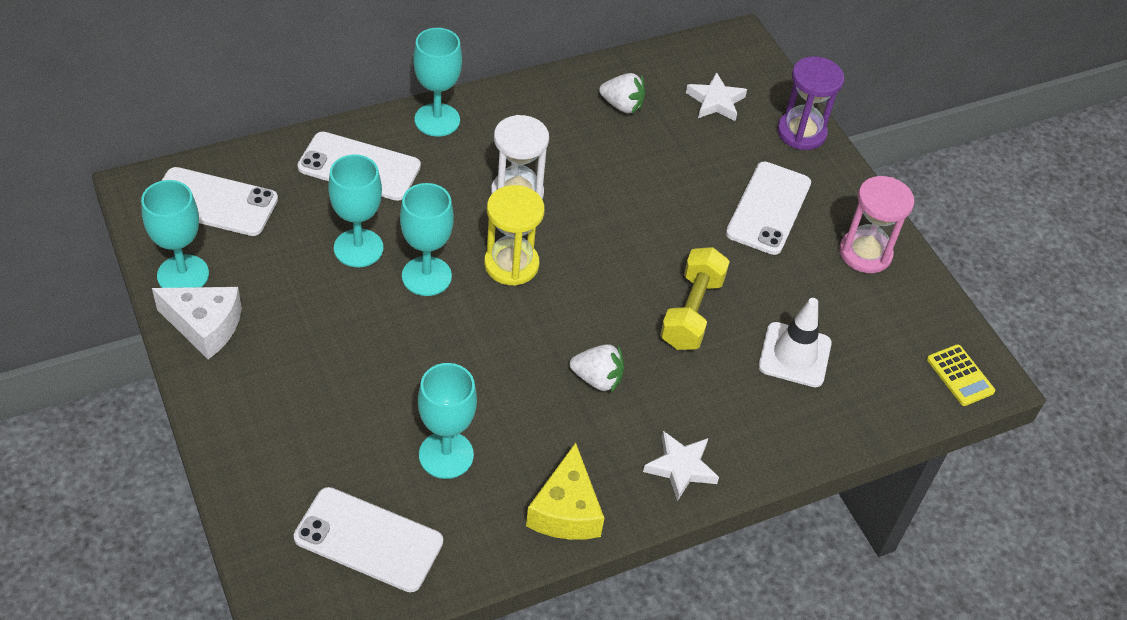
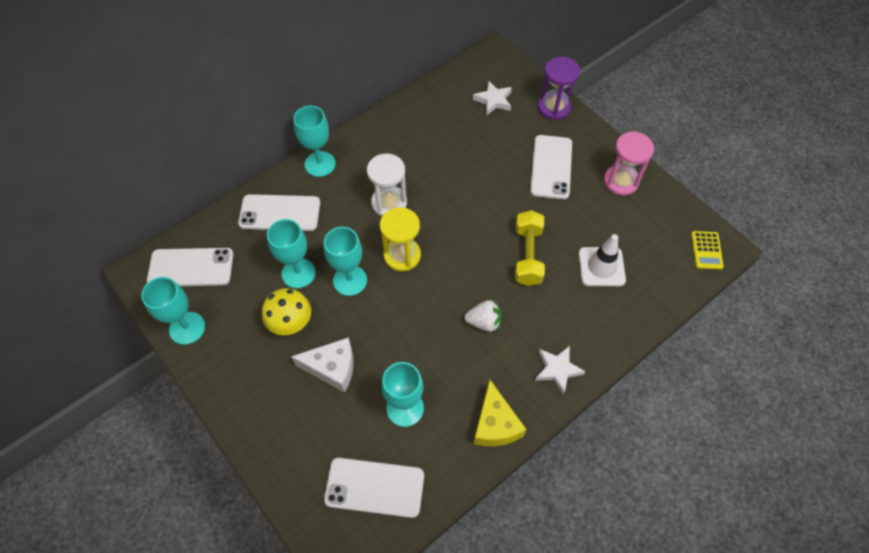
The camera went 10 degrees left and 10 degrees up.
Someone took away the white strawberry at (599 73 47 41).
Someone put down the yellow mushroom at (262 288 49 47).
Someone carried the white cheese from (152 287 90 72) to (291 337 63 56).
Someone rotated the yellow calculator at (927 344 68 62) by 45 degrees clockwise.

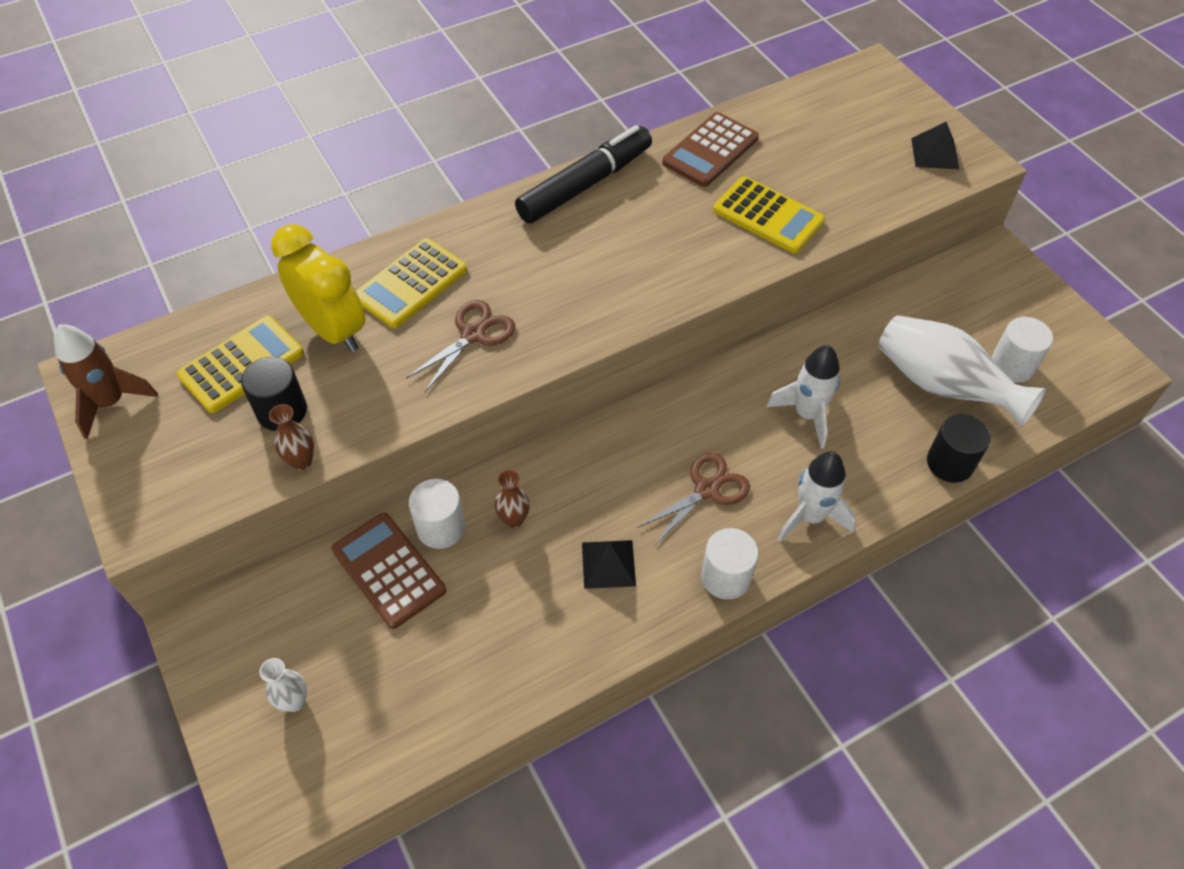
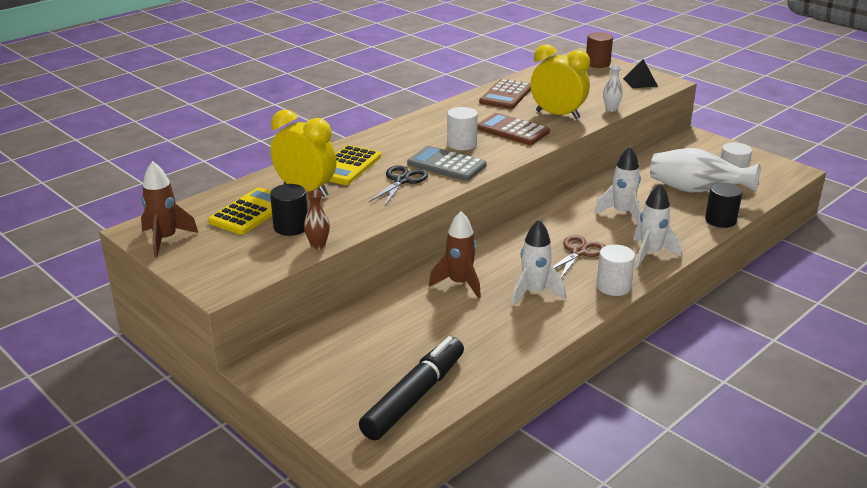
The camera went 15 degrees left and 25 degrees down.
Someone put down the grey calculator at (407 146 80 35).
Someone put down the brown cylinder at (586 32 27 36).
Someone carried the white vase from (259 658 48 54) to (603 65 20 47).
Someone carried the brown calculator from (332 513 114 116) to (477 113 73 32).
Someone carried the white cylinder from (409 479 56 70) to (447 107 31 43).
Someone carried the black marker from (515 125 137 98) to (359 336 105 104).
Someone swapped the brown vase at (495 470 35 58) for the brown rocket at (429 211 52 88).
Someone swapped the black pyramid at (582 540 54 49) for the white rocket at (511 220 55 86).
Someone swapped the yellow calculator at (713 176 112 77) for the yellow clock at (530 44 60 75).
Someone repainted the brown scissors at (406 300 109 92), which became the black scissors at (369 165 59 41).

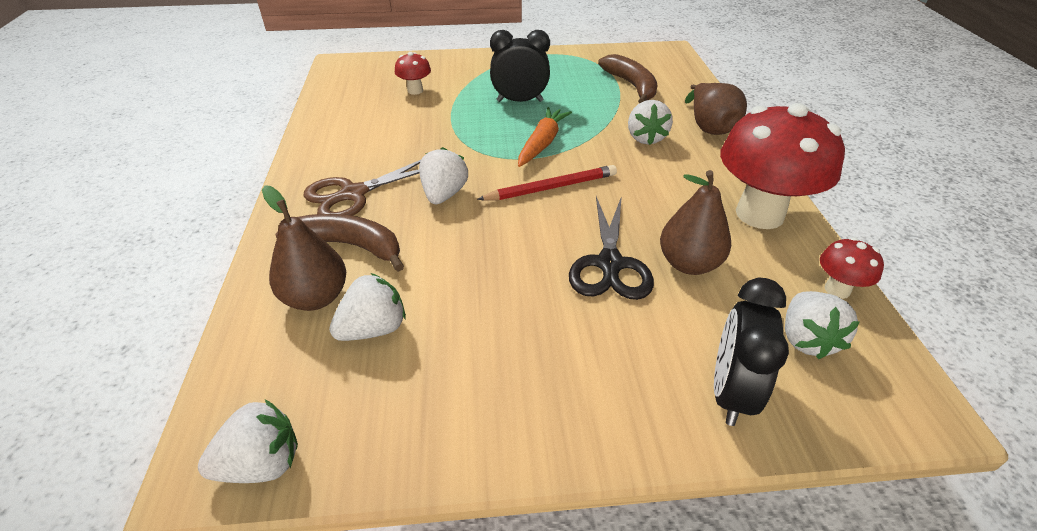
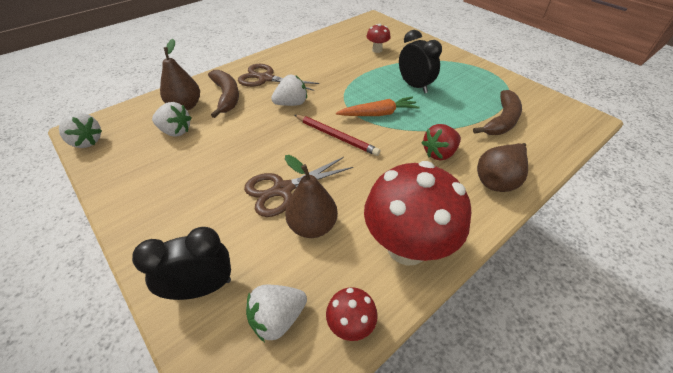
The camera went 55 degrees right and 5 degrees up.
Someone repainted the black scissors at (569 196 85 104), which became the brown scissors at (244 157 109 60).
Someone repainted the white strawberry at (628 100 45 45), which became the red strawberry at (422 124 39 36).

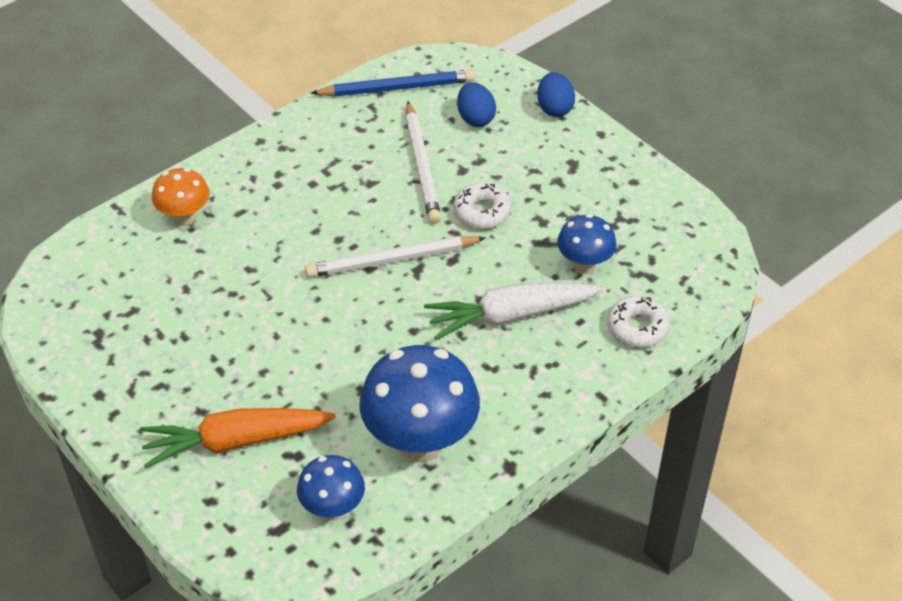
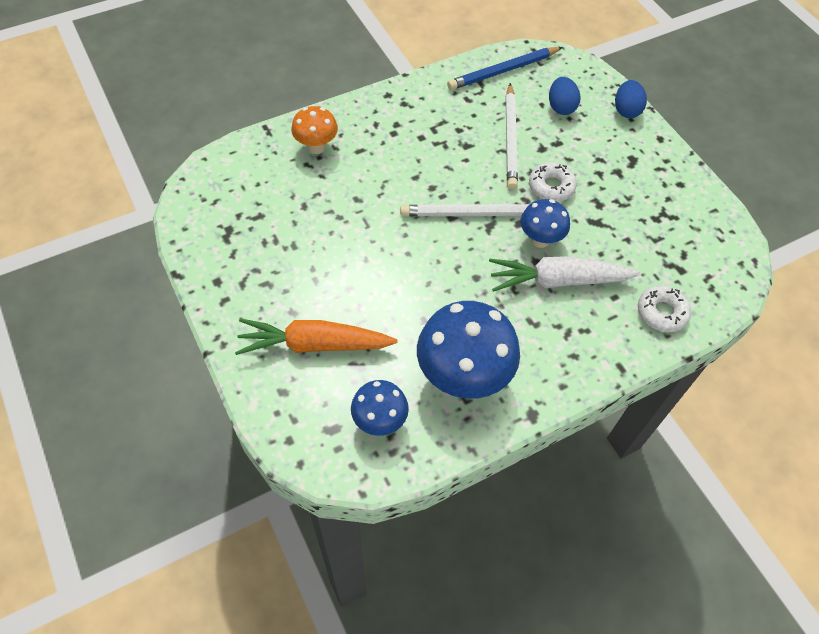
The camera went 10 degrees right and 10 degrees up.
Someone carried the blue mushroom from (557 214 60 60) to (521 199 49 49).
Someone rotated the blue pencil at (311 70 164 27) by 150 degrees clockwise.

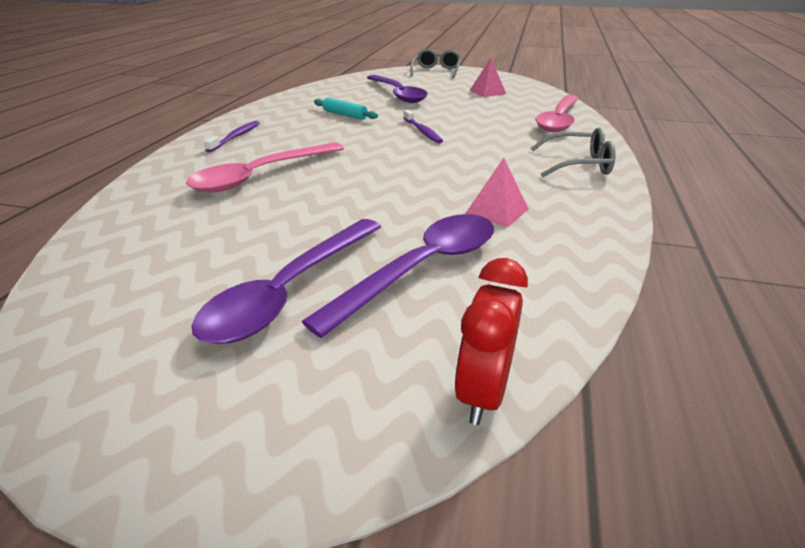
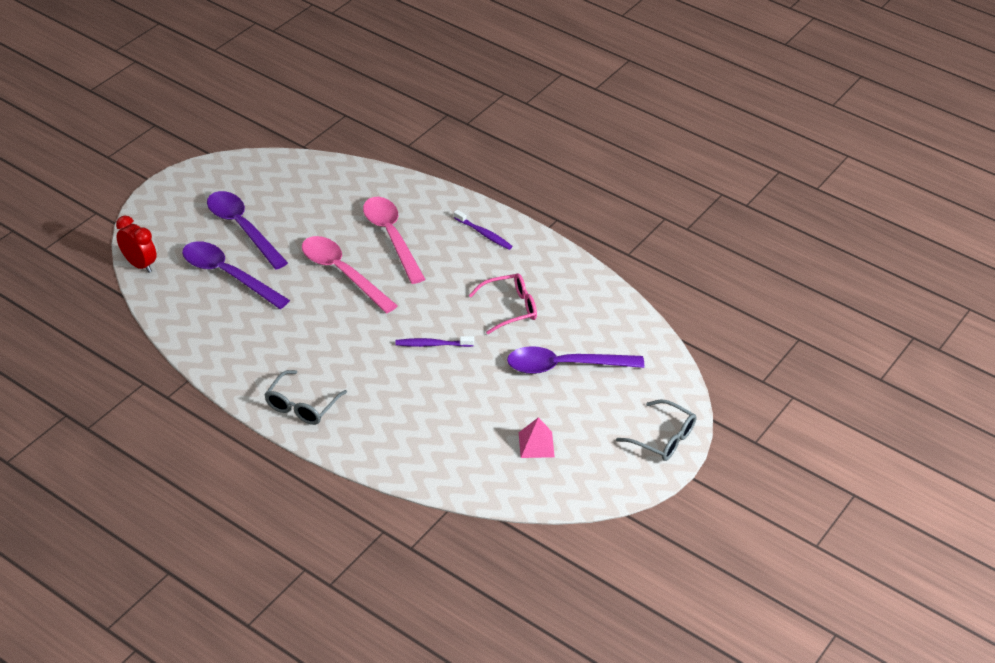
The camera went 110 degrees right and 10 degrees up.
Someone took away the pink pyramid at (465 158 63 69).
Someone carried the pink spoon from (535 95 44 37) to (302 236 96 77).
Someone swapped the turquoise rolling pin at (314 98 64 22) for the pink glasses at (469 273 68 61).
Someone rotated the purple spoon at (301 214 193 124) by 150 degrees clockwise.

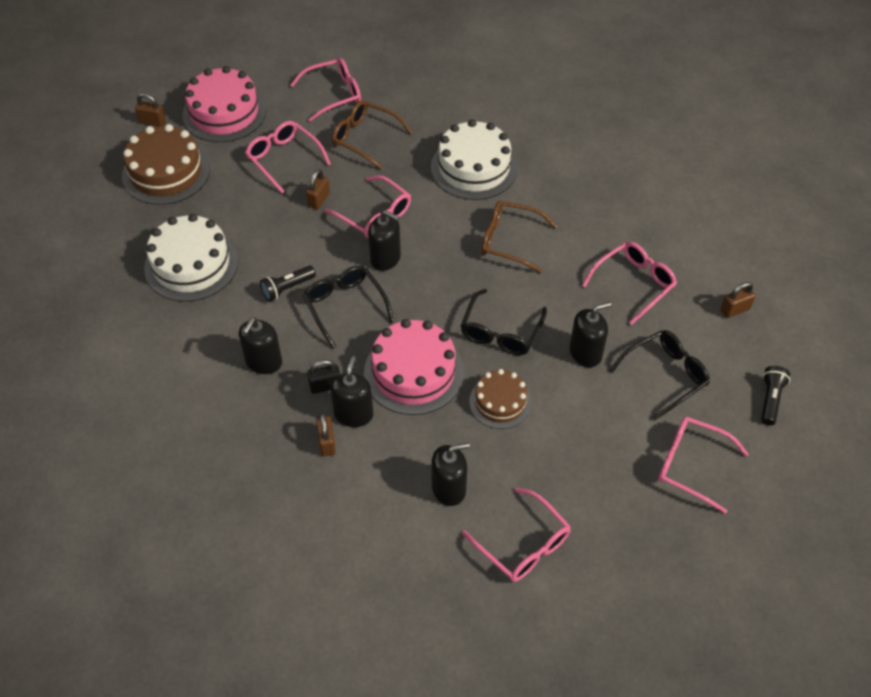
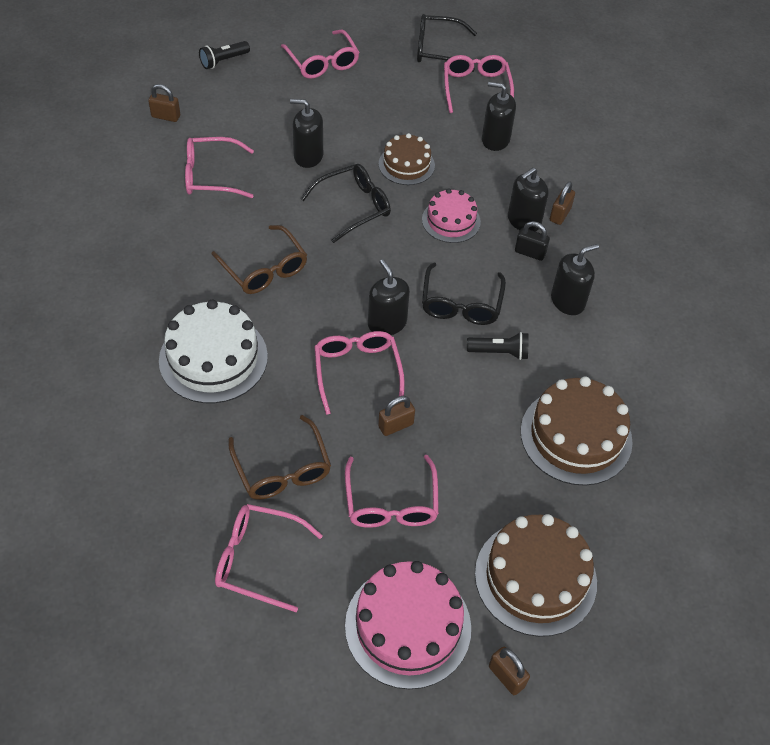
The camera went 145 degrees left and 0 degrees up.
Someone carried the black glasses from (609 330 101 91) to (417 14 60 58).
Someone repainted the white cake at (144 214 94 88), which became the brown cake at (521 376 112 110).
Someone scaled the pink cake at (364 319 100 96) by 0.61.

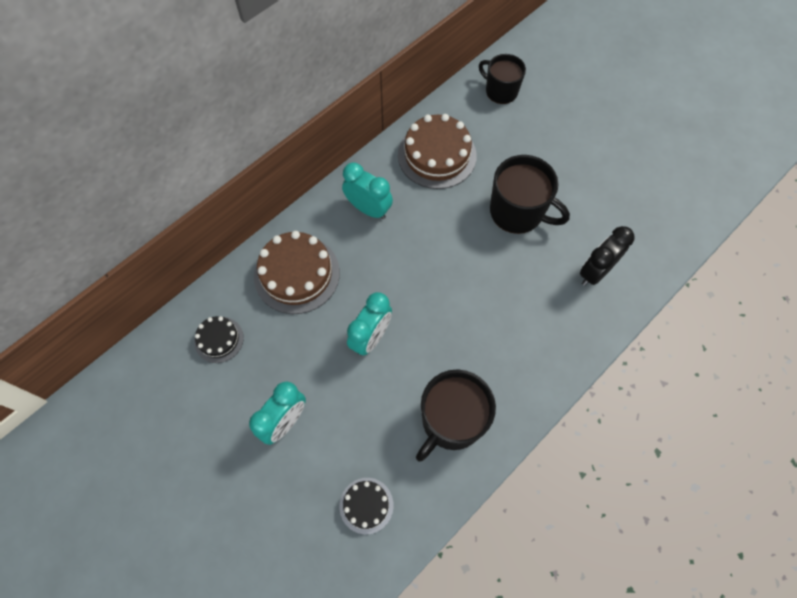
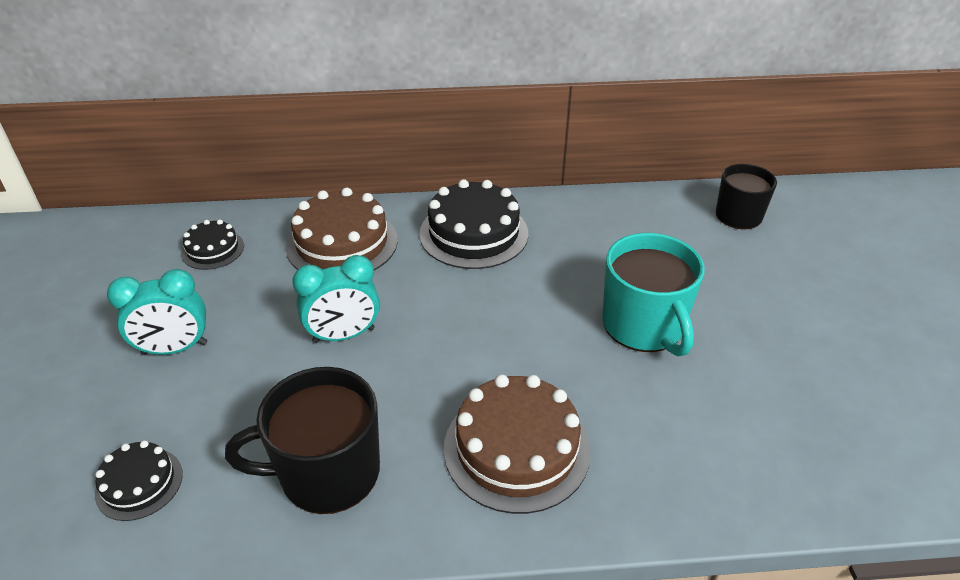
The camera went 40 degrees right and 25 degrees down.
Someone took away the black clock at (580 226 54 60).
Someone carried the brown cake from (398 114 79 75) to (444 374 147 140).
Someone swapped the turquoise clock at (342 162 51 57) for the black cake at (419 179 109 90).
Someone repainted the black mug at (490 155 80 79), which became the turquoise mug at (602 233 103 123).

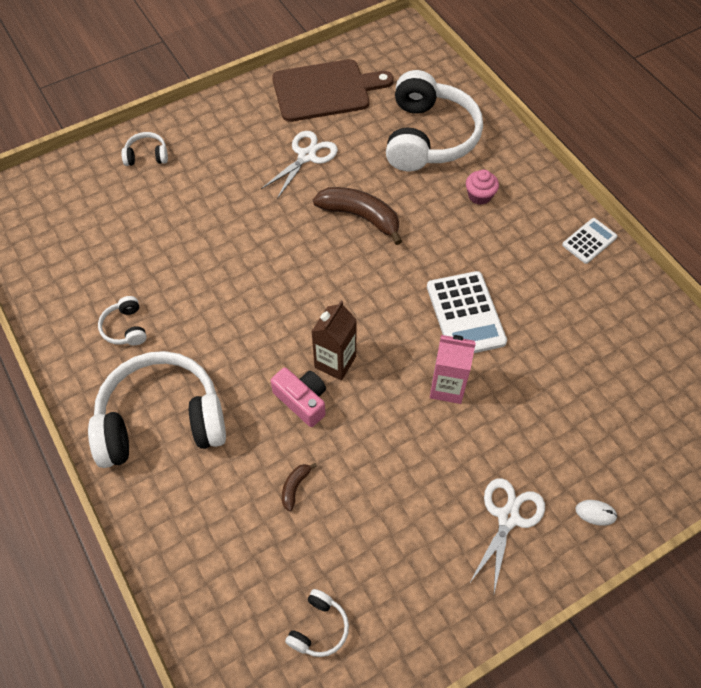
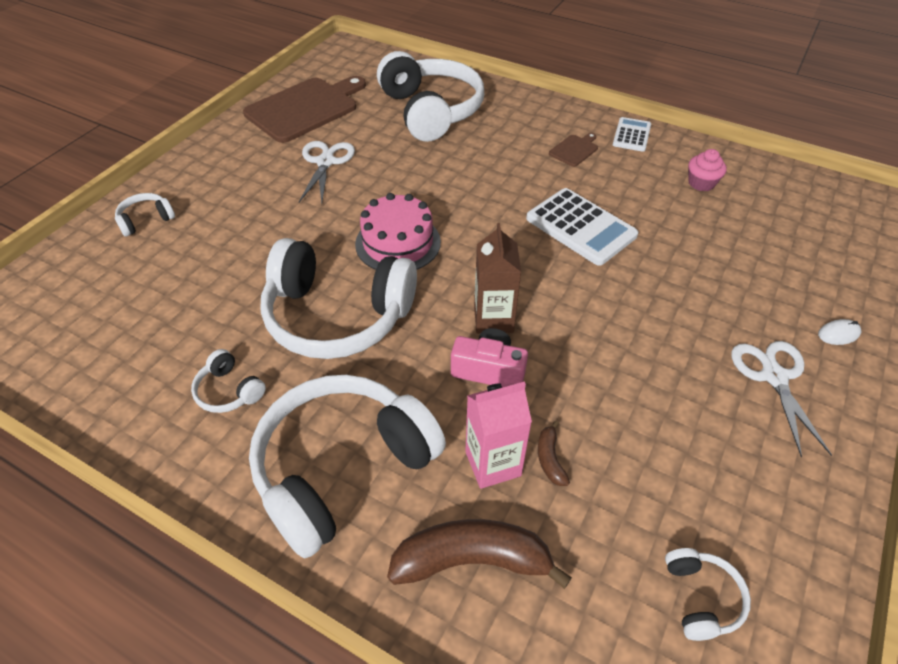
The camera went 30 degrees left and 10 degrees down.
Someone put down the white headphones at (260 238 157 121).
Someone put down the pink cake at (355 193 86 77).
Someone put down the brown cutting board at (549 133 49 34).
Someone carried the brown banana from (313 187 89 58) to (387 519 185 70).
Someone carried the pink carton from (430 335 46 69) to (465 382 67 107).
Someone carried the pink cupcake from (466 170 33 35) to (688 149 39 42).

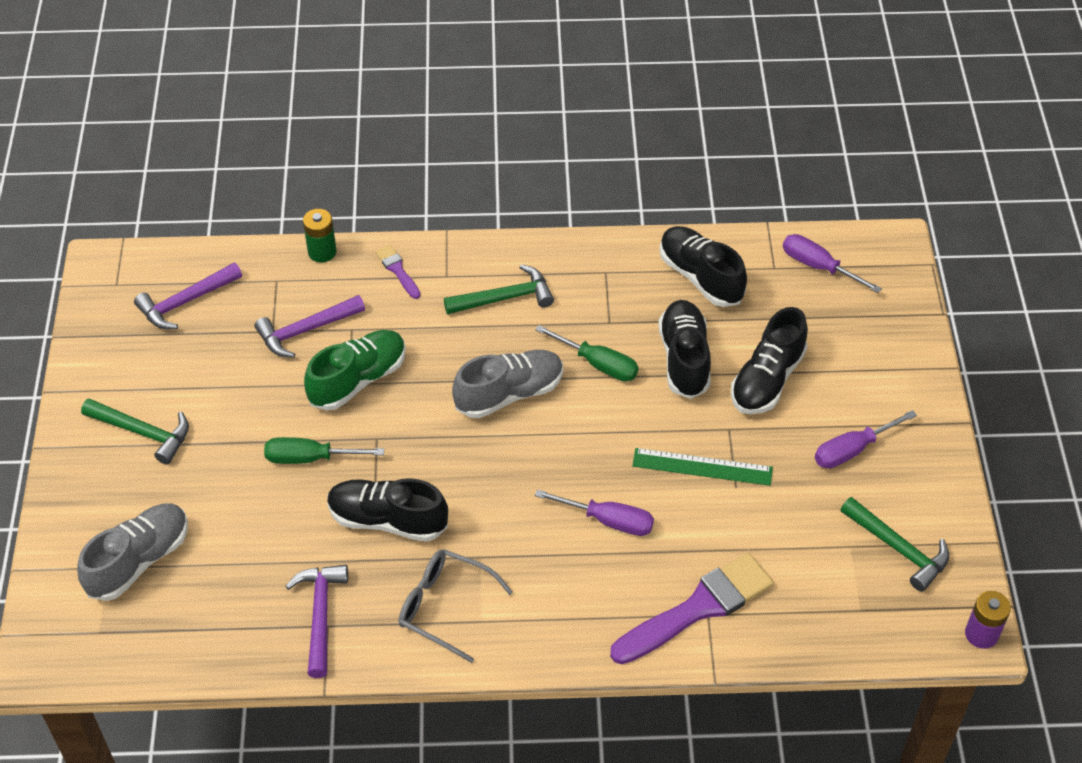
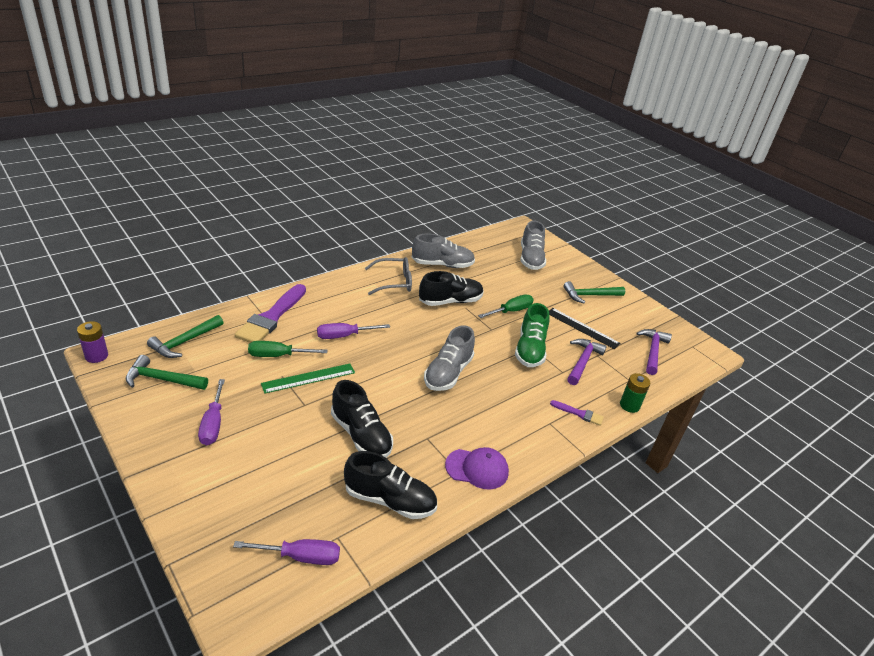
The camera went 140 degrees right and 15 degrees down.
Someone took away the black shoe at (731 307 77 107).
Someone put down the purple cap at (445 447 64 43).
Someone put down the black ruler at (549 308 71 41).
Someone carried the green hammer from (444 264 110 50) to (147 315 77 43).
Someone carried the green screwdriver from (535 325 103 57) to (248 341 79 16).
Someone swapped the purple hammer at (285 565 63 113) for the grey shoe at (412 234 63 34).
Someone rotated the purple screwdriver at (815 410 102 59) by 150 degrees clockwise.

